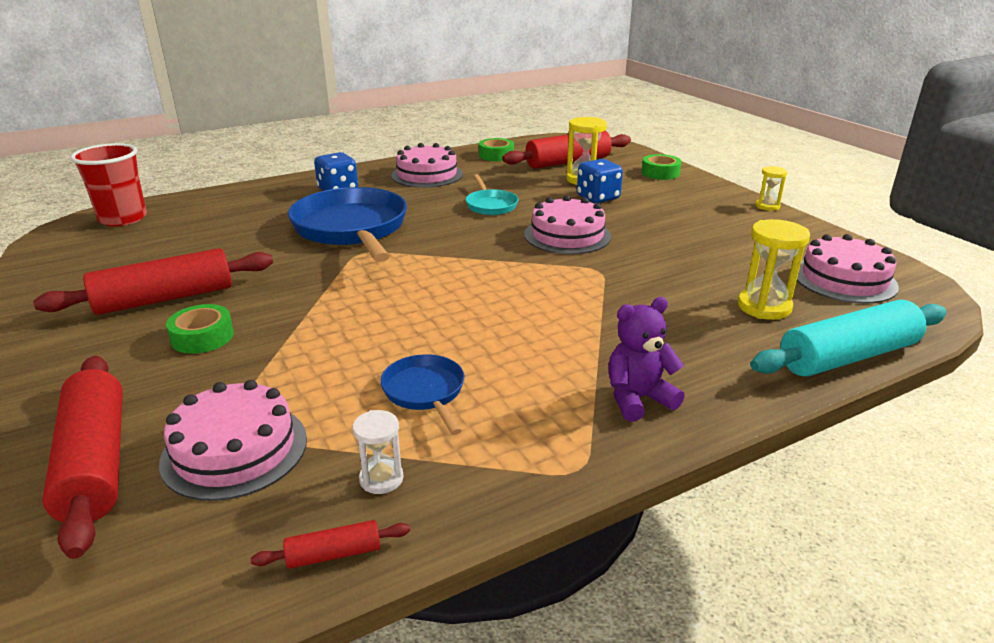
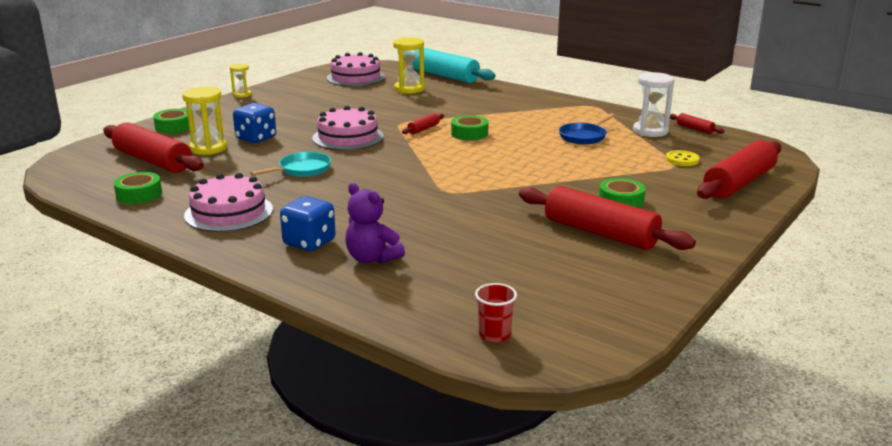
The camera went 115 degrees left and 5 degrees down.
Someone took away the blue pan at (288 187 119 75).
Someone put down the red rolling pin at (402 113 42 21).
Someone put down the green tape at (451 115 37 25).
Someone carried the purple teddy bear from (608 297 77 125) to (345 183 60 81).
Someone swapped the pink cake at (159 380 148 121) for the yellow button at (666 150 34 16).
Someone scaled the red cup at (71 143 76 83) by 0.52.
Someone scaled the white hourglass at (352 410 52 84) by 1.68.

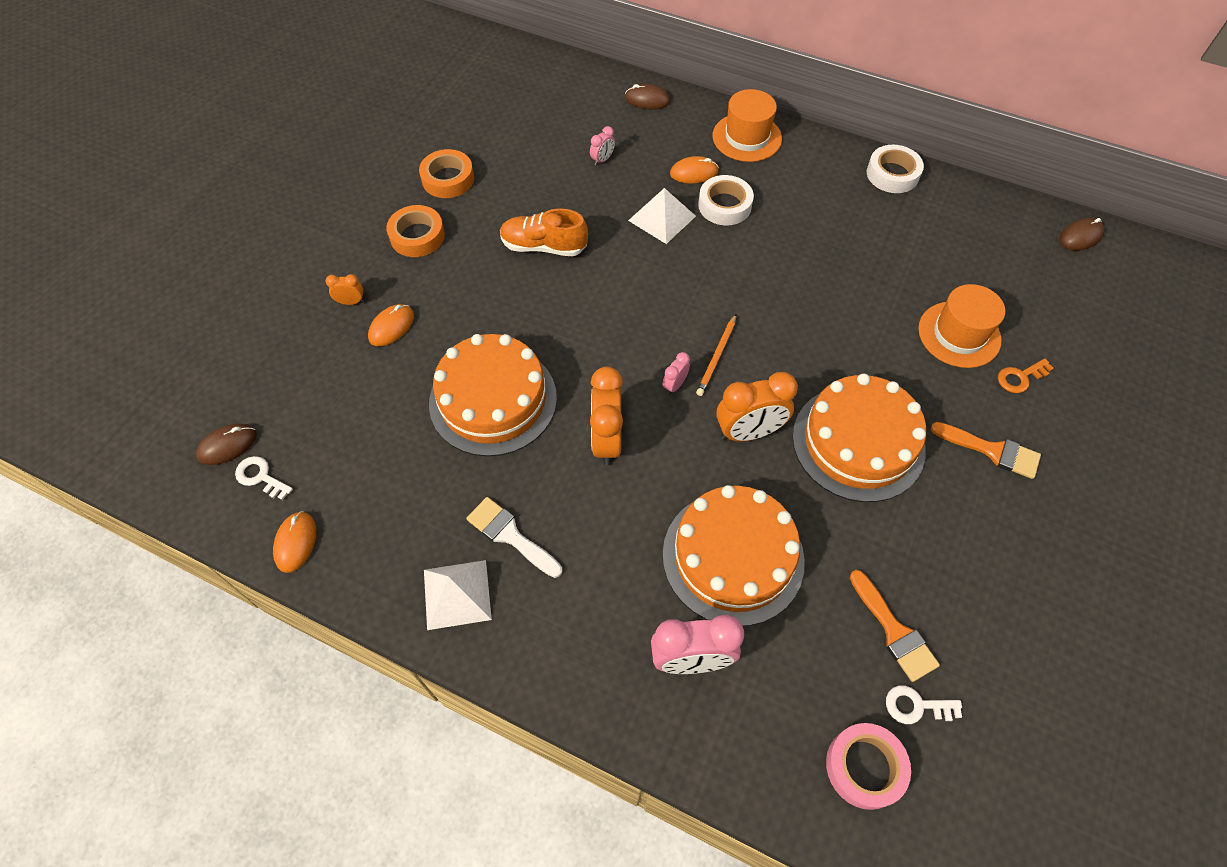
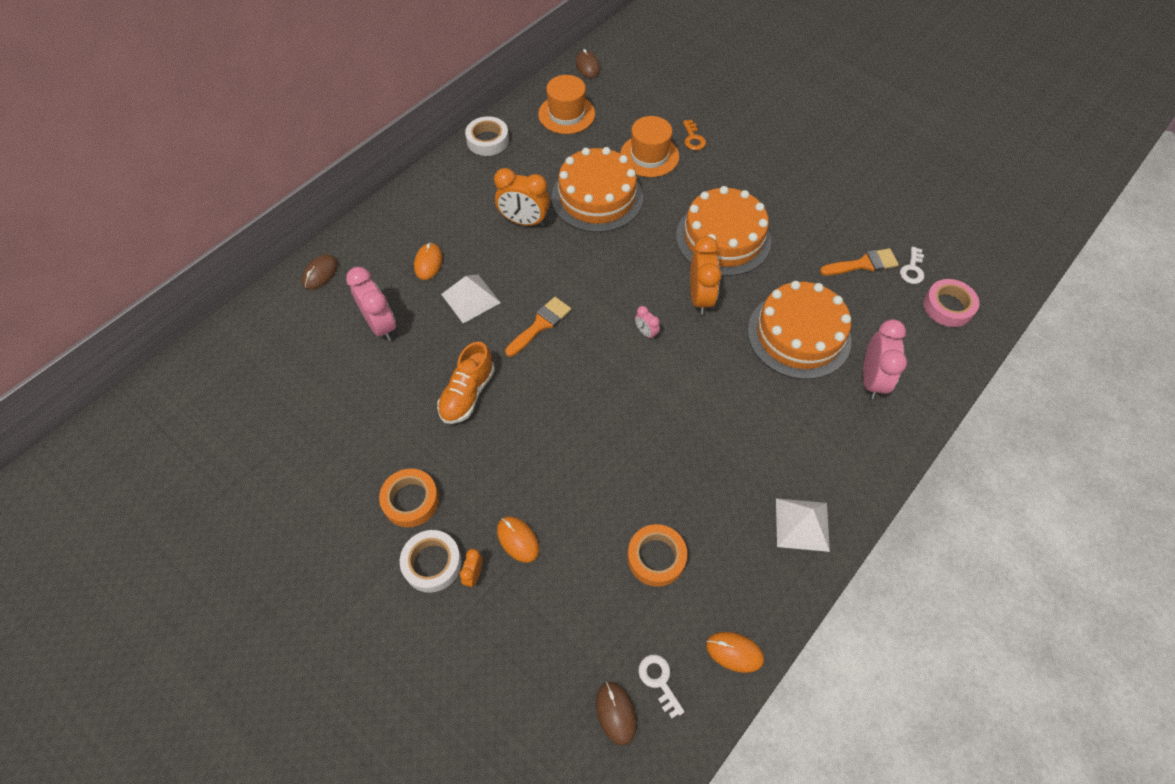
The camera went 75 degrees left and 0 degrees up.
Someone took away the white brush at (466 497 96 81).
Someone took away the orange pencil at (696 314 40 82).
Someone carried the orange tape from (419 149 55 49) to (627 524 60 63).
Someone carried the orange cake from (429 334 128 123) to (552 147 91 85).
Someone carried the orange clock from (590 366 33 100) to (494 168 56 58).
Someone carried the white tape from (698 175 56 50) to (400 530 62 63).
Someone carried the orange hat from (712 89 70 73) to (538 75 57 59).
Someone carried the orange brush from (930 422 111 57) to (505 297 66 60).
Someone rotated the white key at (235 456 58 44) by 105 degrees clockwise.
Someone scaled the pink clock at (590 126 25 40) by 2.08.

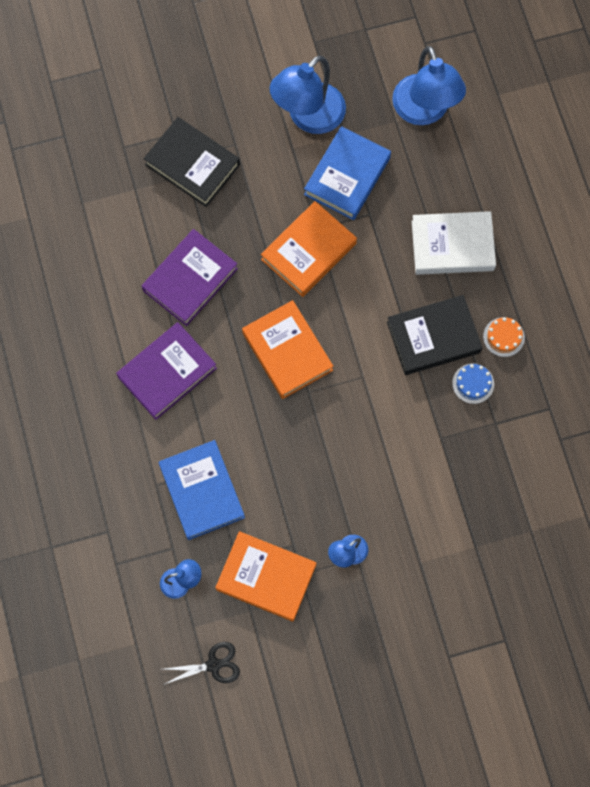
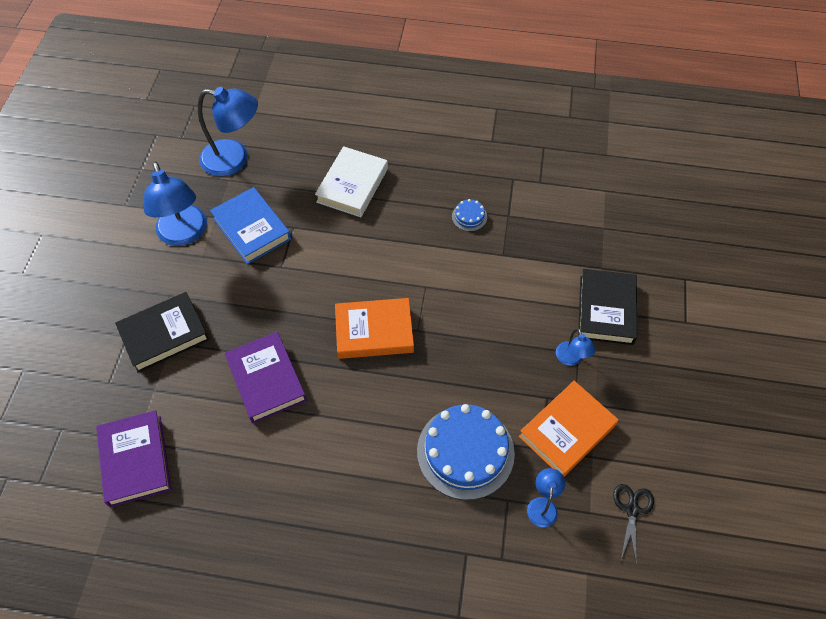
The camera went 65 degrees left and 15 degrees down.
Someone took away the orange book at (261 201 96 96).
Someone took away the orange cake at (483 317 42 40).
Someone carried the purple book from (116 322 101 98) to (96 410 75 97).
Someone carried the black book from (387 295 96 80) to (578 269 59 76).
Someone swapped the blue book at (158 440 87 100) for the blue cake at (417 404 98 96).

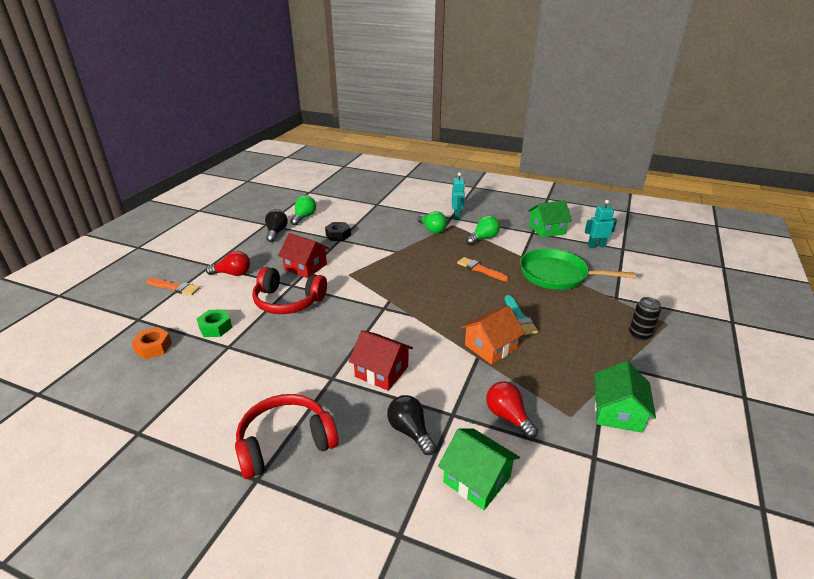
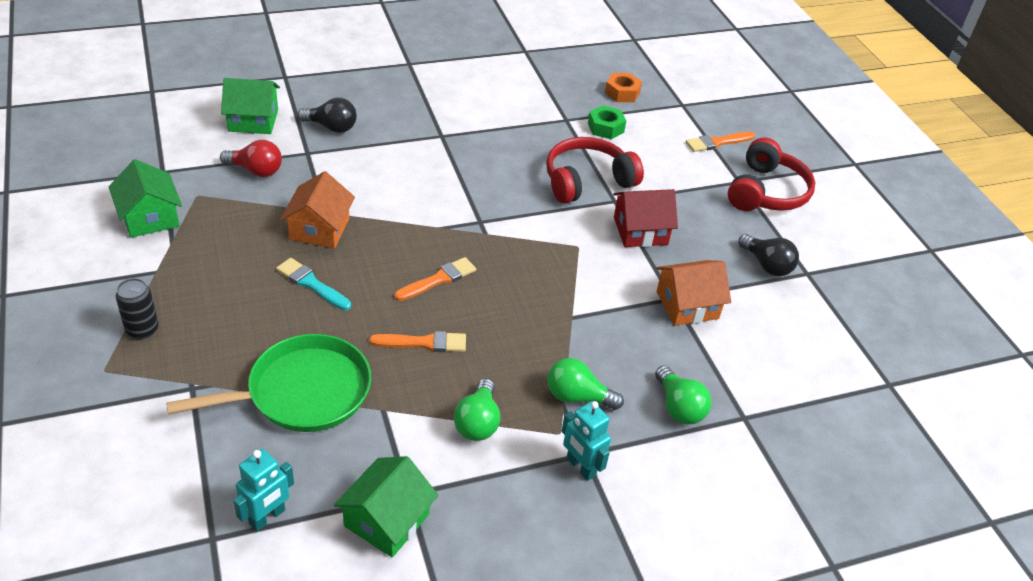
The camera went 135 degrees right and 10 degrees up.
Someone took away the red light bulb at (206 251 44 25).
Someone took away the red house at (349 330 64 61).
Someone put down the orange brush at (394 257 82 44).
Someone carried the red headphones from (235 394 104 85) to (728 138 87 73).
Someone carried the green light bulb from (291 195 25 31) to (655 365 56 59).
Someone swapped the black nut at (325 222 26 19) for the orange house at (656 260 75 66).

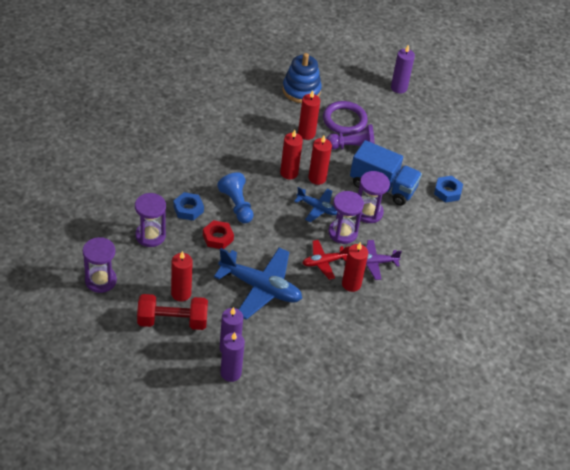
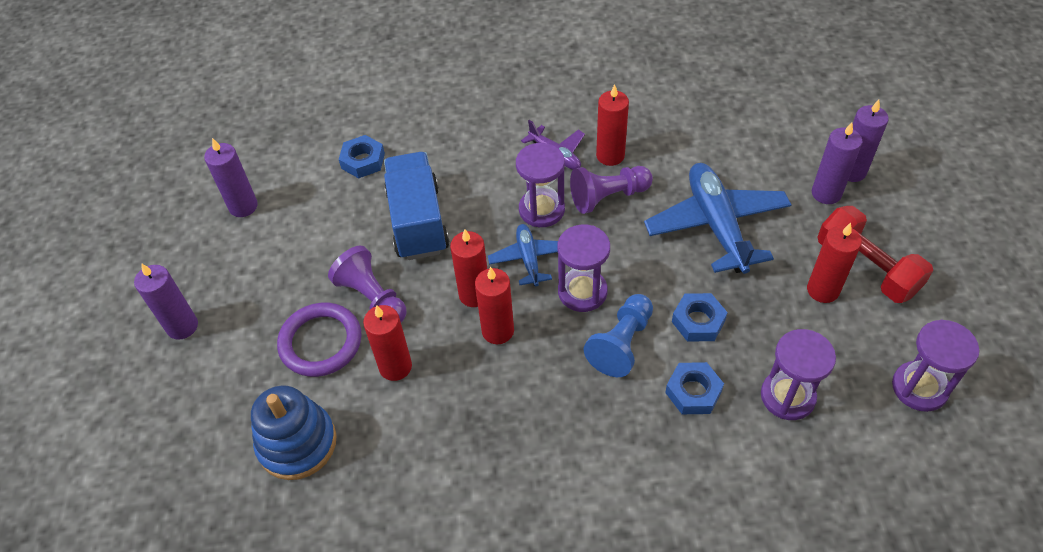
The camera went 120 degrees left and 5 degrees up.
Someone put down the purple candle at (204 138 54 79).
Someone carried the purple hourglass from (356 171 34 52) to (557 225 53 87).
Someone swapped the red plane at (303 240 47 40) for the purple pawn at (570 166 83 48).
Someone repainted the red nut at (203 220 31 29), which became the blue nut at (672 293 56 49).

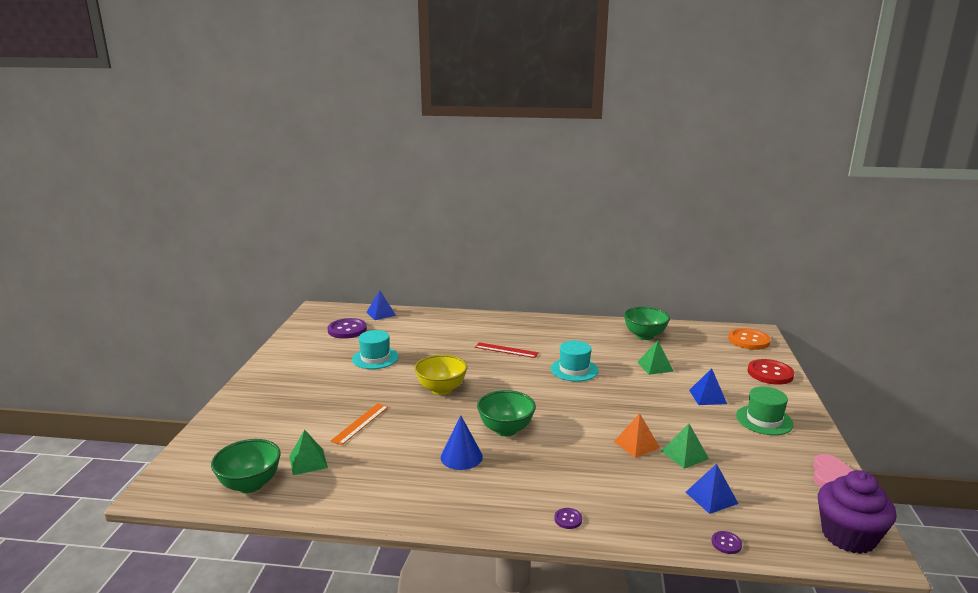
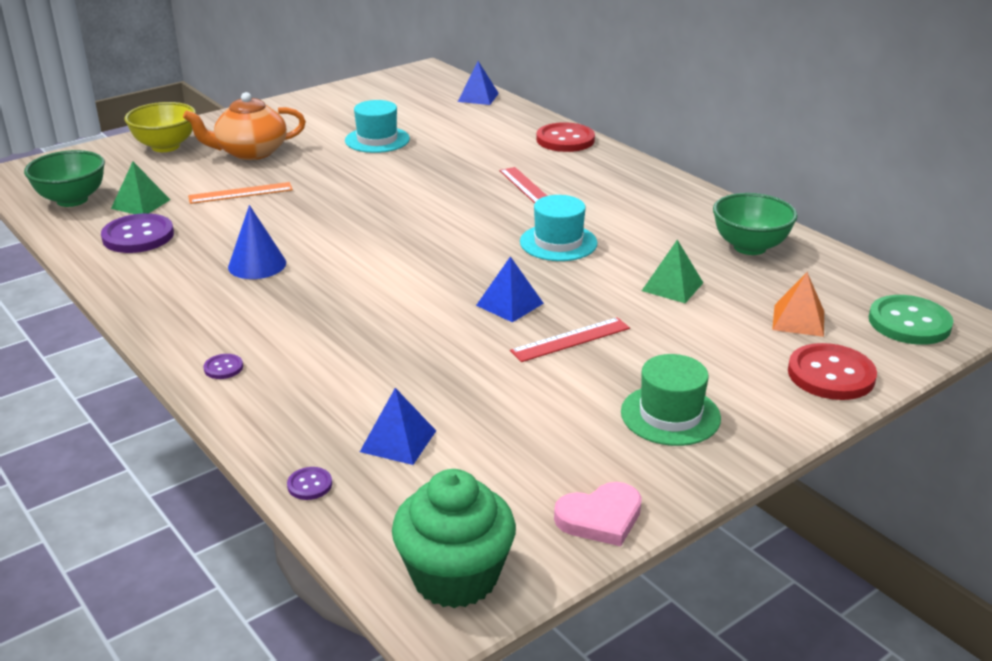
The camera went 45 degrees right and 10 degrees up.
Someone took away the green bowl at (477 390 59 46).
Someone took away the green pyramid at (661 423 48 46).
Someone put down the orange teapot at (183 92 123 68).
Someone put down the red ruler at (510 317 120 45).
Someone put down the red button at (536 122 59 30).
Someone carried the purple button from (328 318 39 21) to (101 213 73 40).
Someone carried the yellow bowl from (414 355 54 40) to (124 102 72 50).
Someone carried the orange pyramid from (614 413 46 45) to (772 272 52 65).
Someone carried the blue pyramid from (689 368 38 37) to (476 256 68 67).
Someone repainted the orange button at (728 328 43 22), which became the green button at (869 295 84 50).
Someone repainted the purple cupcake at (818 470 79 84), which became the green cupcake at (392 469 124 139).

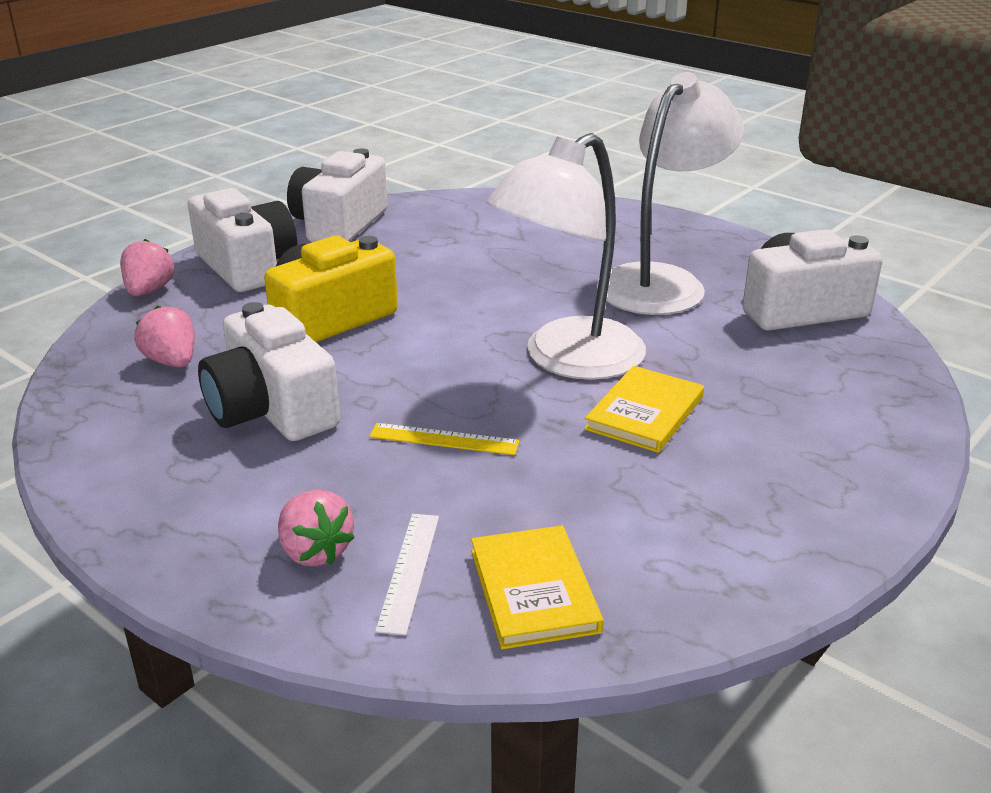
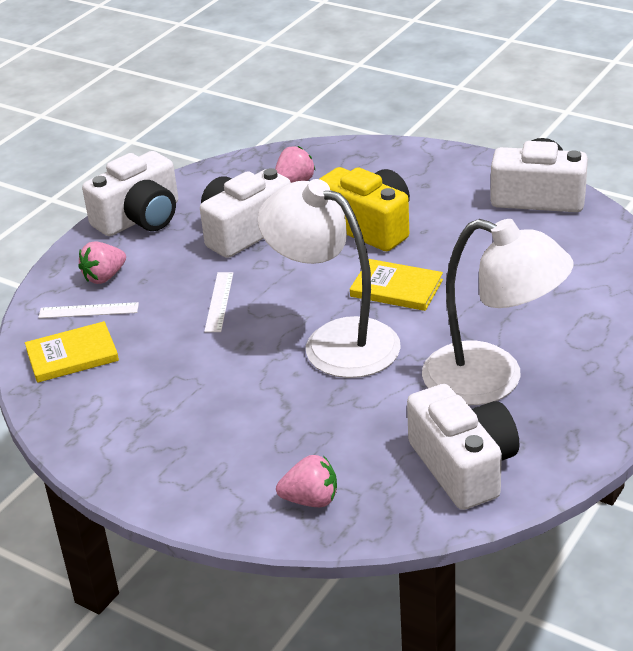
The camera went 85 degrees right and 5 degrees up.
Someone carried the pink strawberry from (120 239 54 57) to (276 455 61 52).
Someone carried the white camera from (188 188 109 104) to (82 151 96 85).
Someone carried the yellow book from (584 366 120 87) to (350 259 93 52).
Someone repainted the yellow ruler at (369 423 151 32), which became the white ruler at (204 272 29 60).

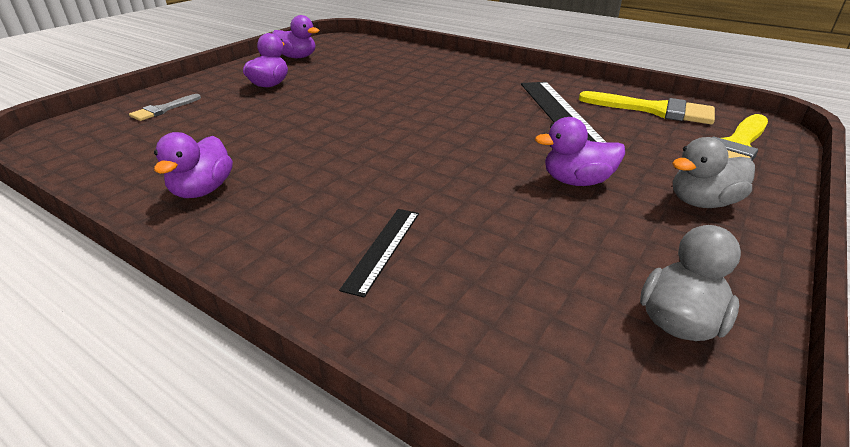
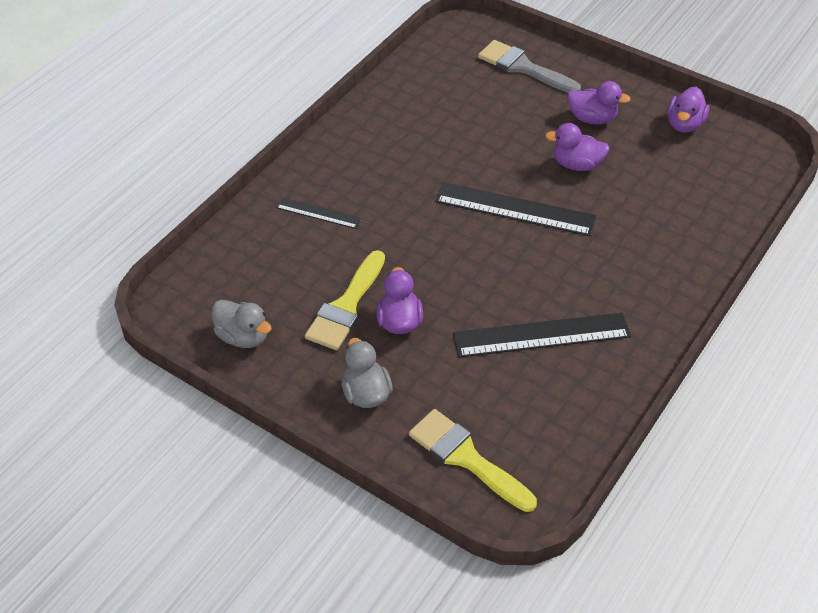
The camera went 90 degrees right and 15 degrees up.
Someone put down the black ruler at (435 182 162 54).
Someone carried the purple duck from (154 132 79 66) to (545 123 65 48).
Someone carried the yellow brush from (579 91 136 33) to (305 250 80 100).
Someone scaled the grey brush at (129 94 72 27) by 1.79.

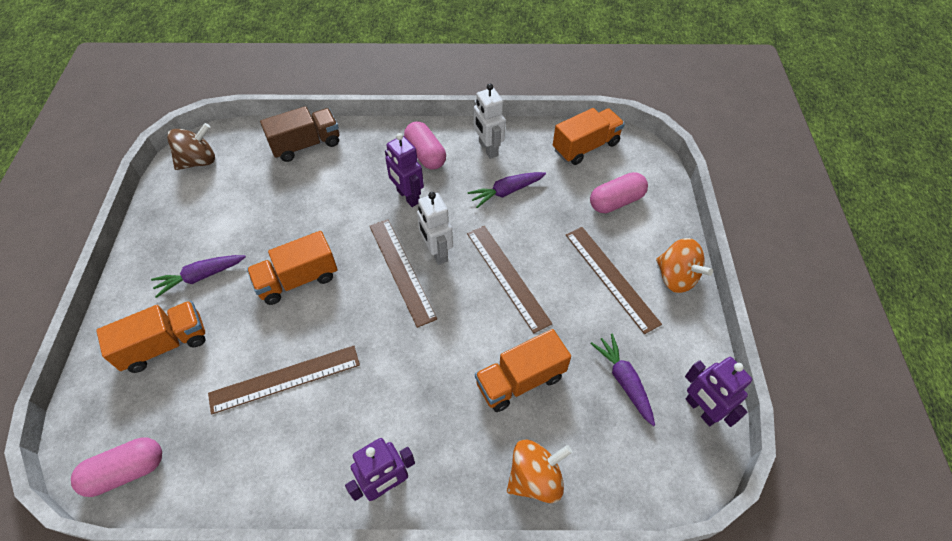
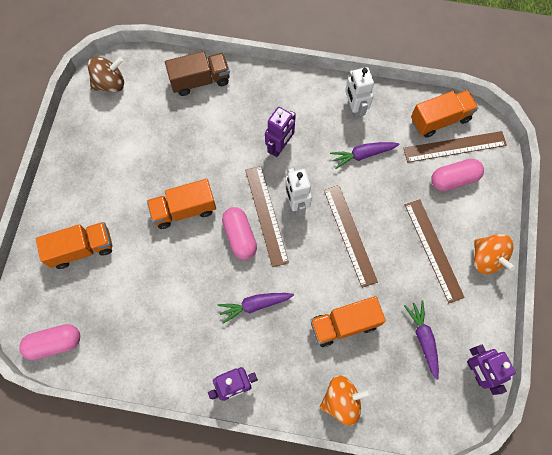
The camera went 10 degrees right and 15 degrees up.
Someone carried the purple carrot from (151 255 95 43) to (218 293 76 31).
Someone carried the brown ruler from (208 346 152 68) to (403 131 104 32).
Someone carried the pink capsule from (404 121 42 49) to (222 207 35 53).
Someone rotated the purple robot at (385 133 39 74) by 120 degrees counterclockwise.

